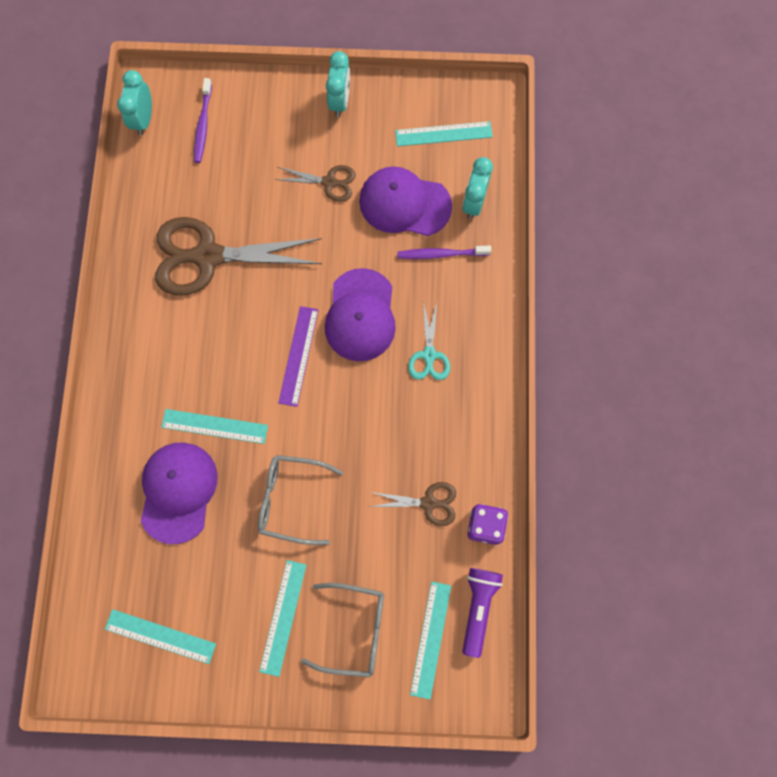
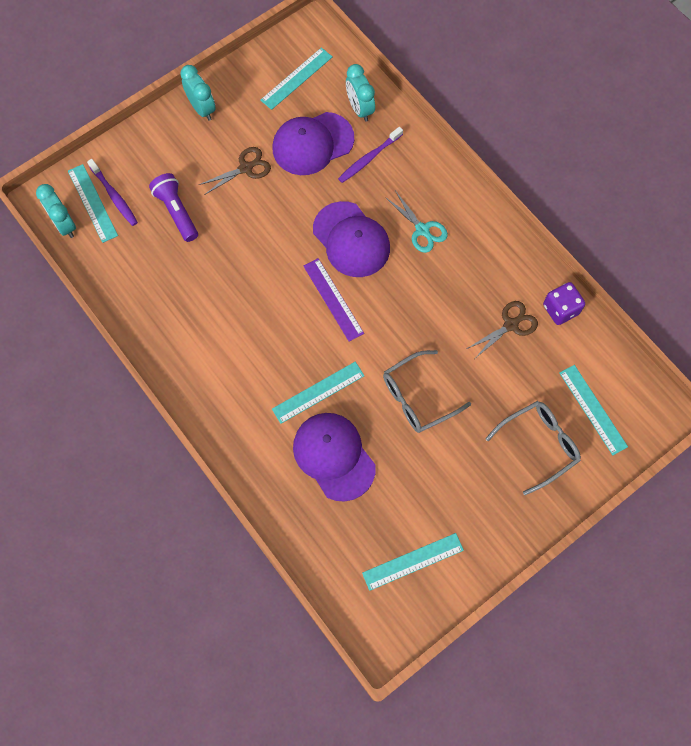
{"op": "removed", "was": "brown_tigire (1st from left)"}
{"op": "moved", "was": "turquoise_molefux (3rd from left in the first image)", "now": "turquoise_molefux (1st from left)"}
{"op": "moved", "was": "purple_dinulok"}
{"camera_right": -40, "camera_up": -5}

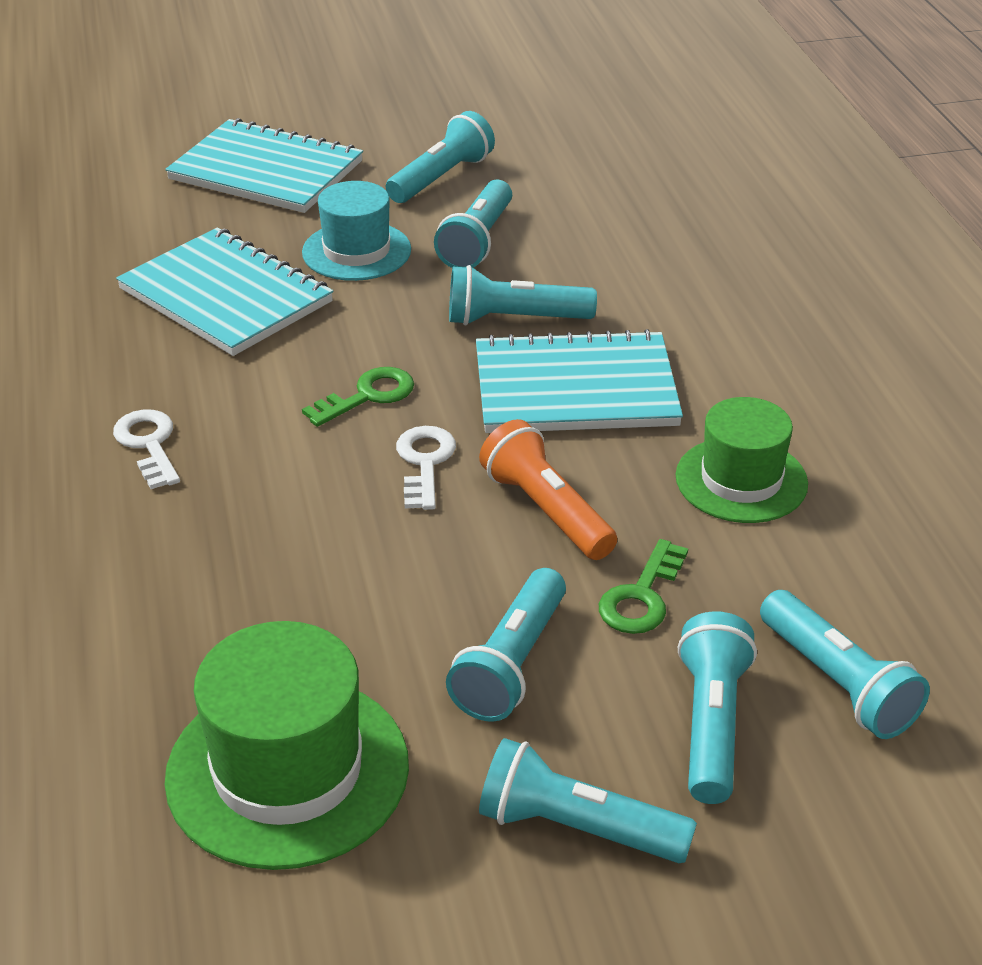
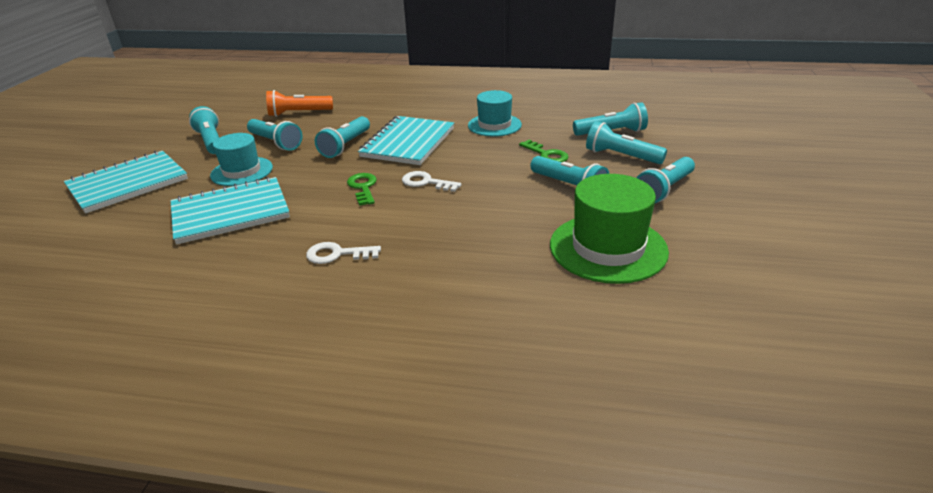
{"op": "recoloured", "was": "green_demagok (2nd from left)", "now": "turquoise_demagok (2nd from left)"}
{"op": "moved", "was": "orange_dinulok"}
{"camera_right": -65, "camera_up": -5}

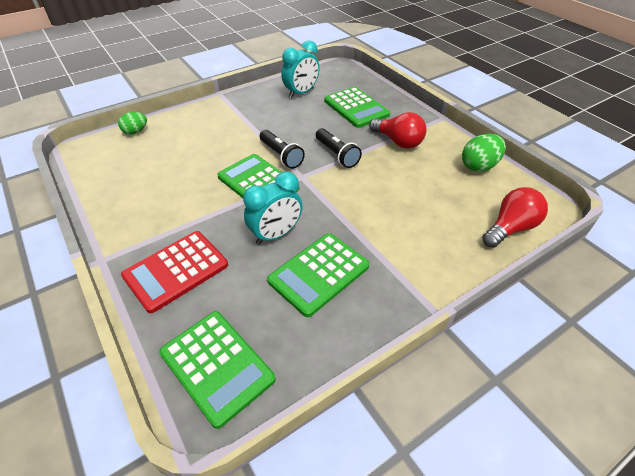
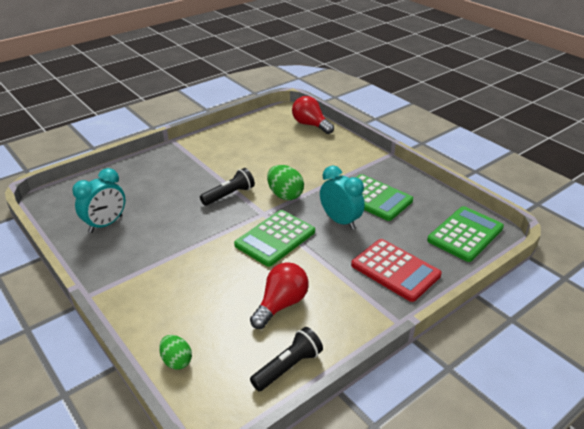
{"op": "turned", "was": "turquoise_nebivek (2nd from left in the first image)", "clockwise": 90}
{"op": "removed", "was": "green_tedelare (4th from left)"}
{"op": "moved", "was": "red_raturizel (1st from left)"}
{"op": "moved", "was": "black_dinulok (1st from left in the first image)", "now": "black_dinulok (2nd from left)"}
{"op": "moved", "was": "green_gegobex (2nd from left)"}
{"camera_right": -95, "camera_up": -10}

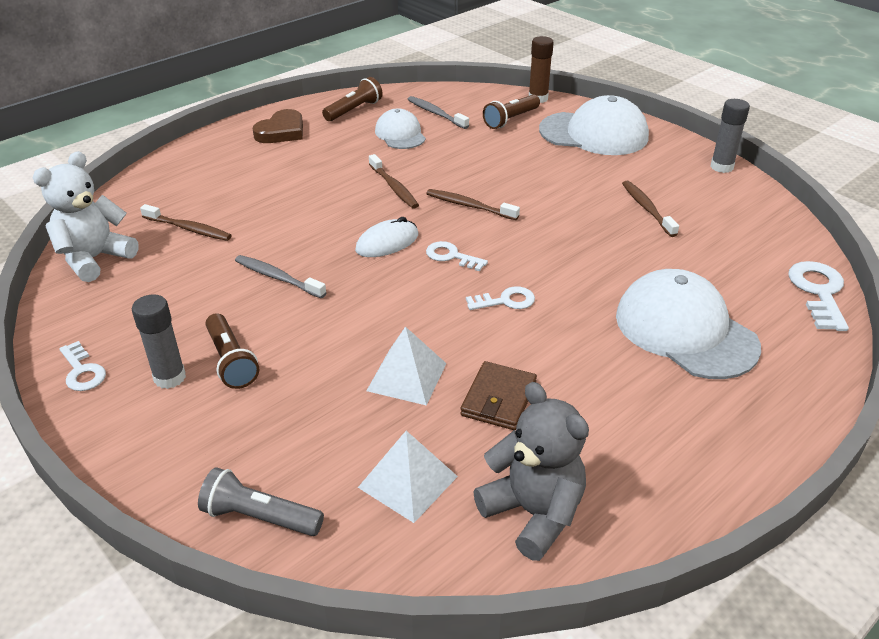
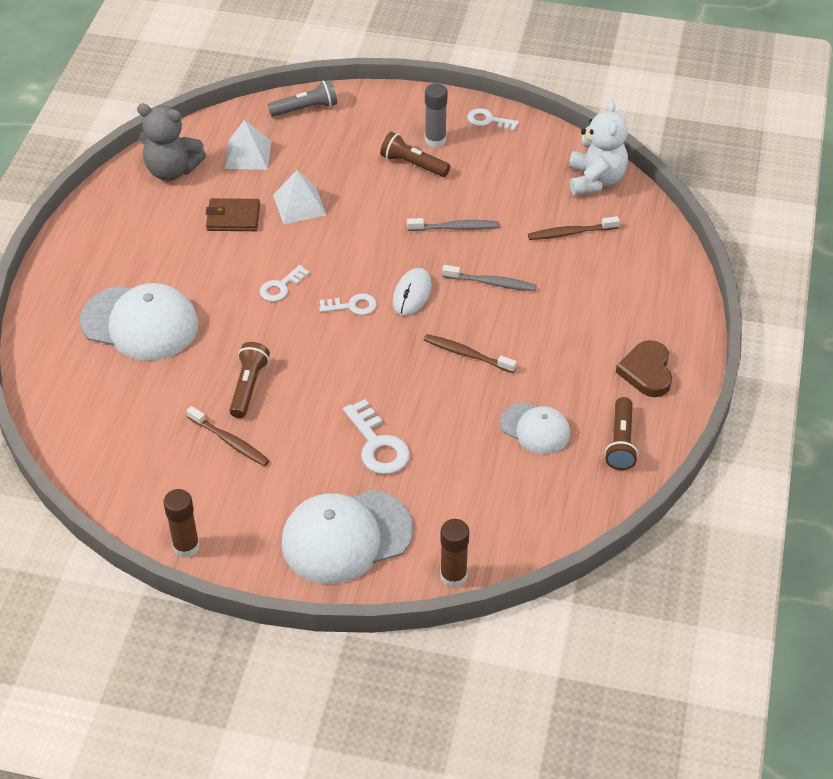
{"op": "moved", "was": "brown_dinulok (3rd from left in the first image)", "now": "brown_dinulok (1st from left)"}
{"op": "moved", "was": "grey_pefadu (2nd from left)"}
{"op": "recoloured", "was": "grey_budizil (2nd from left)", "now": "brown_budizil (1st from left)"}
{"op": "removed", "was": "brown_pefadu (3rd from left)"}
{"op": "moved", "was": "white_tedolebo (4th from left in the first image)", "now": "white_tedolebo (3rd from left)"}
{"op": "turned", "was": "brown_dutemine", "clockwise": -75}
{"camera_right": 145, "camera_up": 10}

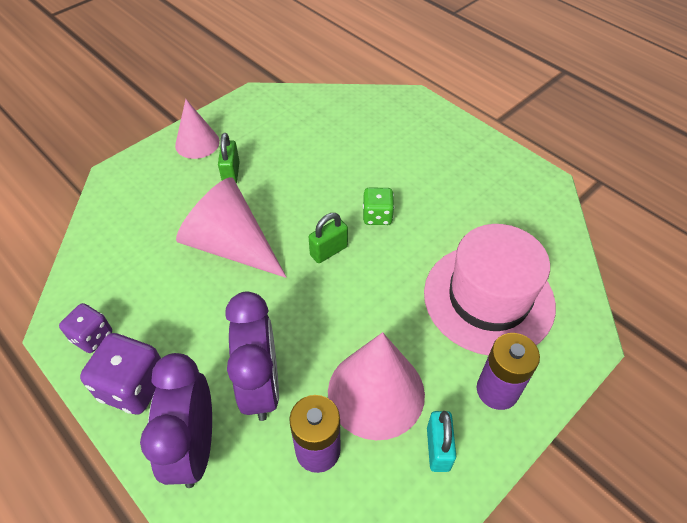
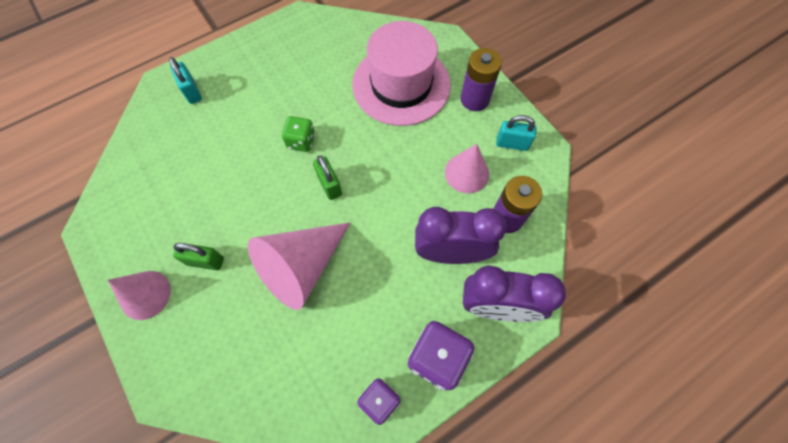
{"op": "resized", "was": "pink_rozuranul (3rd from left)", "ratio": 0.62}
{"op": "added", "now": "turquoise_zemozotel (1st from left)"}
{"camera_right": -80, "camera_up": 15}

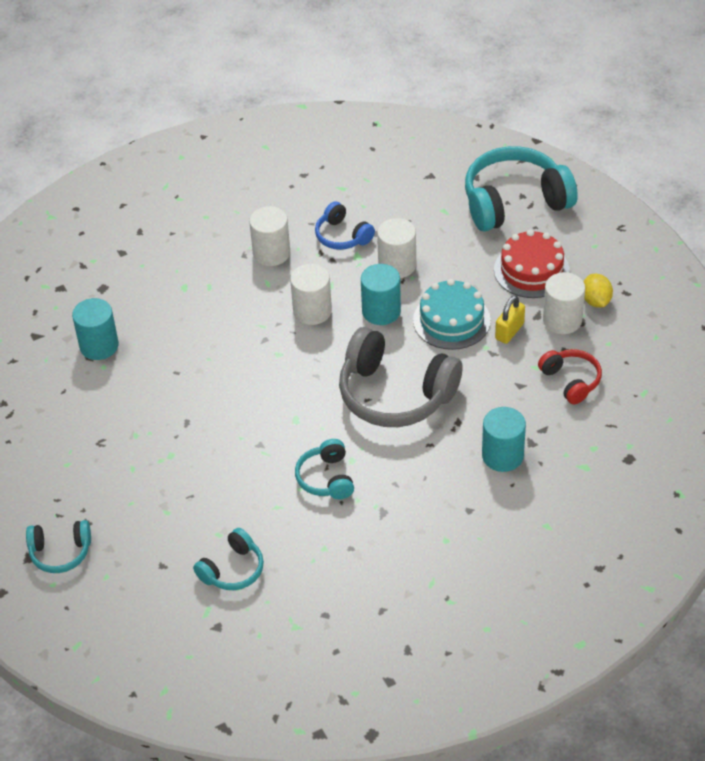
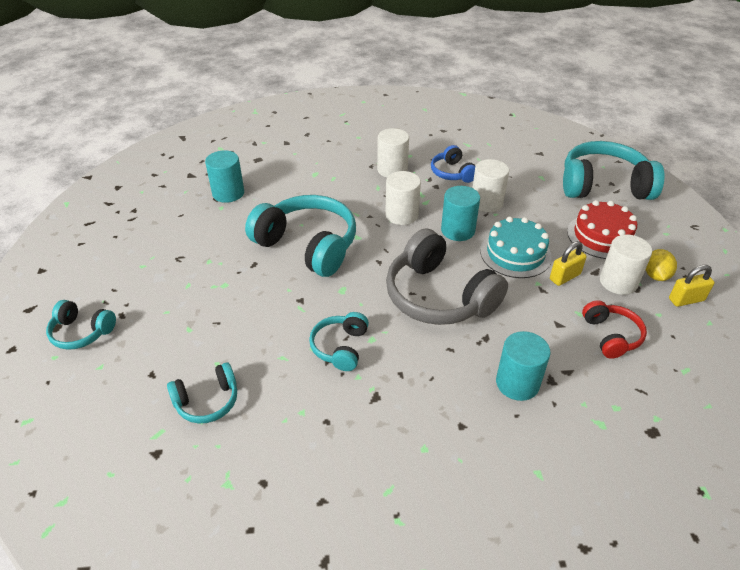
{"op": "added", "now": "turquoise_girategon (3rd from left)"}
{"op": "added", "now": "yellow_zemozotel (2nd from left)"}
{"camera_right": 20, "camera_up": -5}

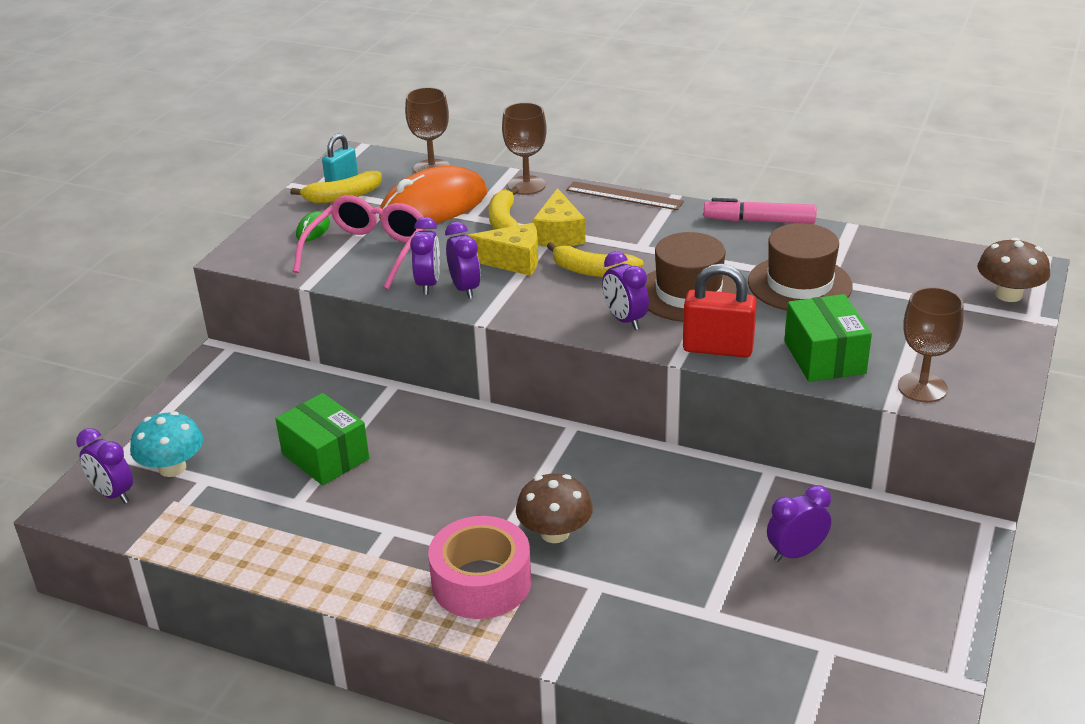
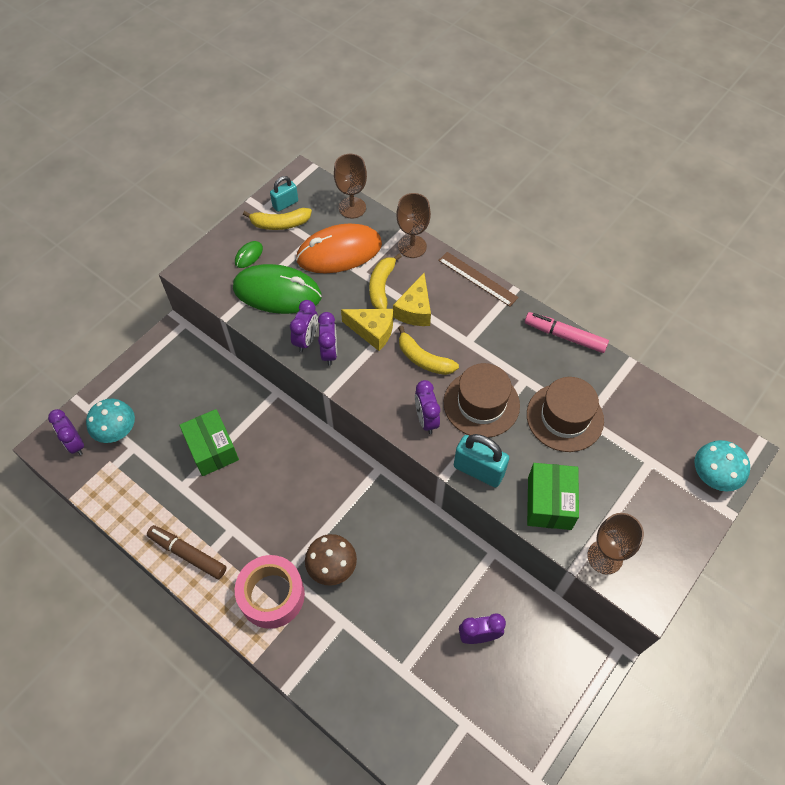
{"op": "replaced", "was": "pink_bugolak", "now": "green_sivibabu (2nd from left)"}
{"op": "recoloured", "was": "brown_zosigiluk (2nd from left)", "now": "turquoise_zosigiluk (2nd from left)"}
{"op": "recoloured", "was": "red_zemozotel", "now": "turquoise_zemozotel (2nd from left)"}
{"op": "added", "now": "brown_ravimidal"}
{"camera_right": 15, "camera_up": 25}

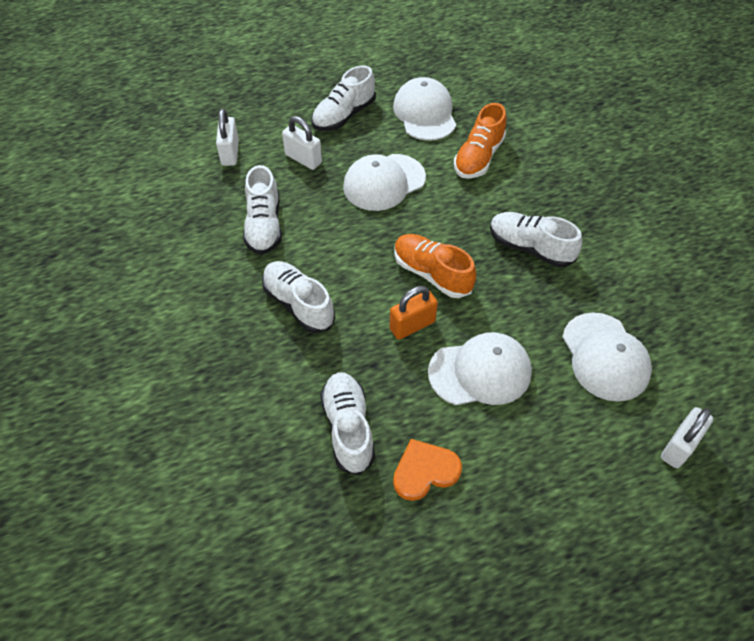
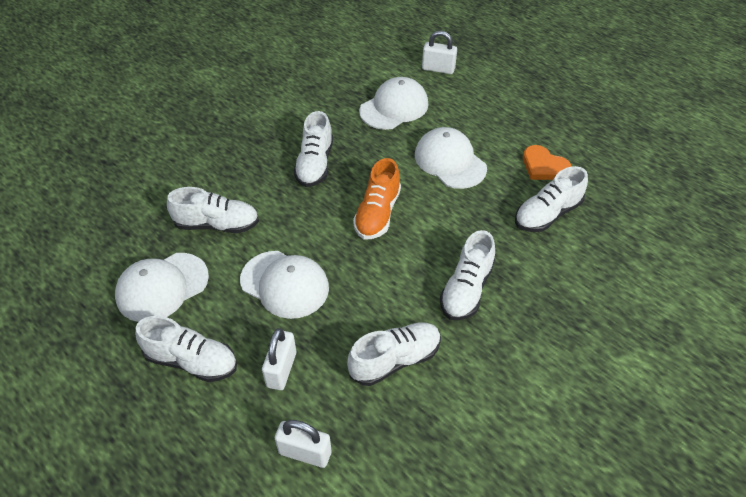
{"op": "recoloured", "was": "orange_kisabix (2nd from left)", "now": "white_kisabix (2nd from left)"}
{"op": "turned", "was": "white_zemozotel (1st from left in the first image)", "clockwise": 45}
{"op": "removed", "was": "orange_zemozotel"}
{"camera_right": -115, "camera_up": -5}

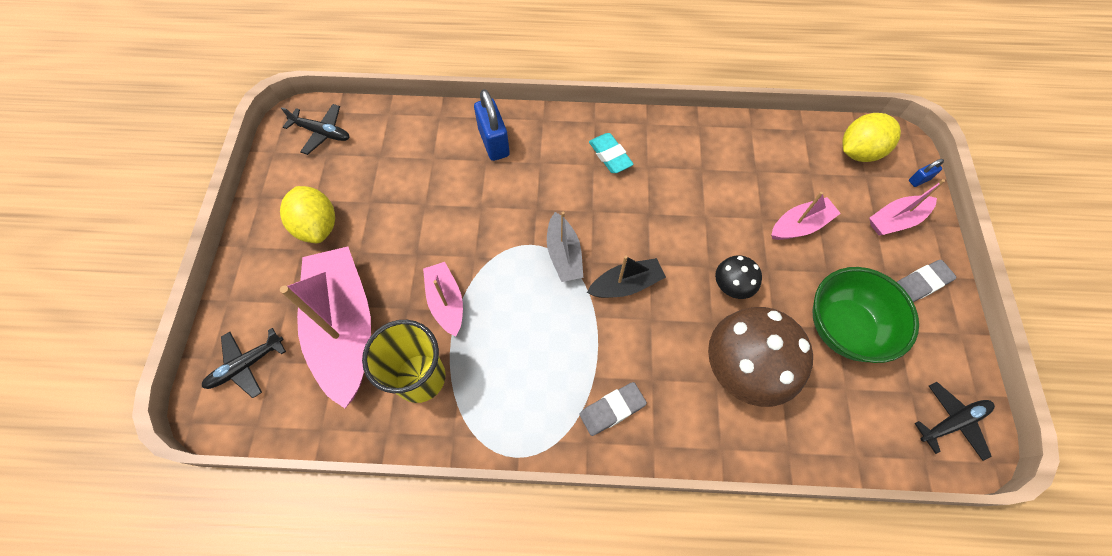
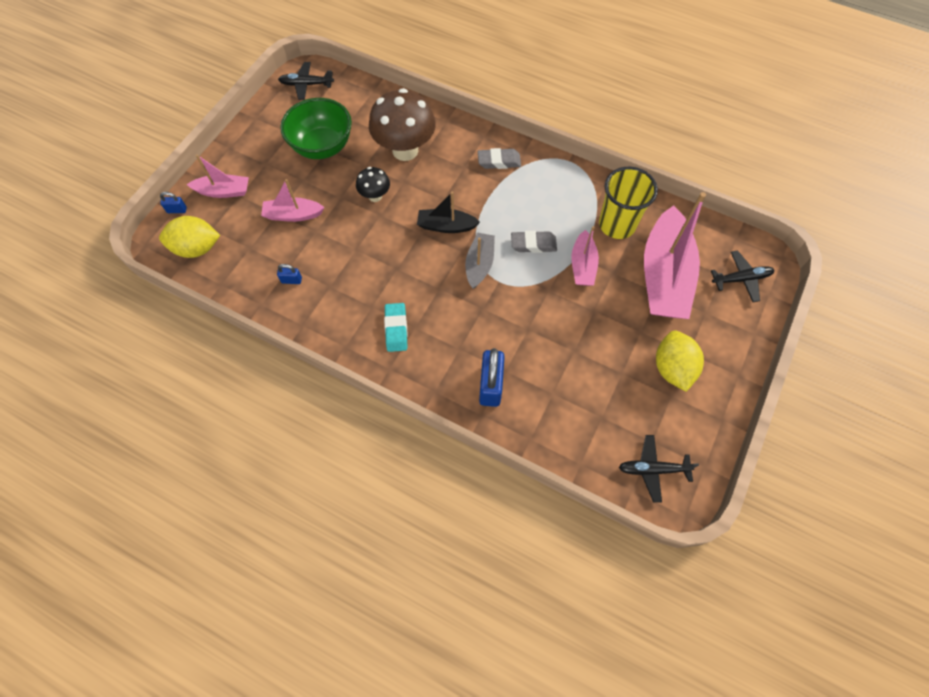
{"op": "turned", "was": "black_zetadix (2nd from left)", "clockwise": -45}
{"op": "moved", "was": "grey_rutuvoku (2nd from left)"}
{"op": "added", "now": "blue_zemozotel (2nd from left)"}
{"camera_right": -155, "camera_up": 0}

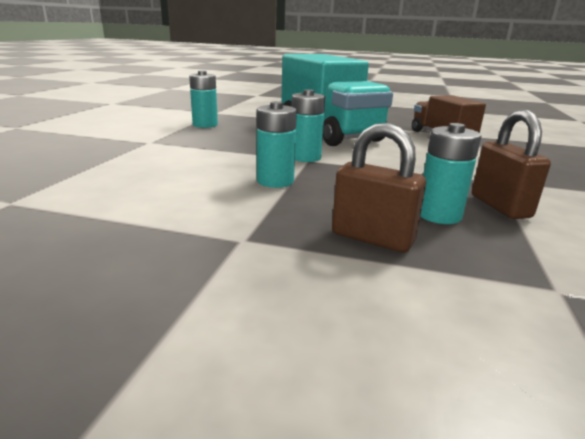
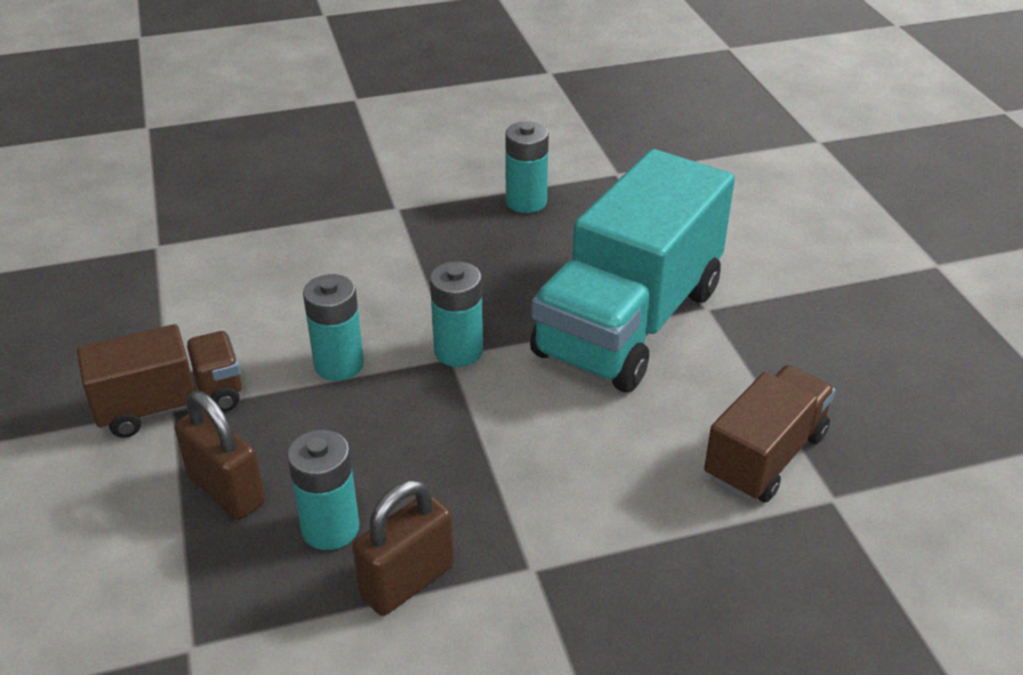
{"op": "turned", "was": "brown_zemozotel (1st from left)", "clockwise": -45}
{"op": "added", "now": "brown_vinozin (1st from left)"}
{"camera_right": 60, "camera_up": 15}

